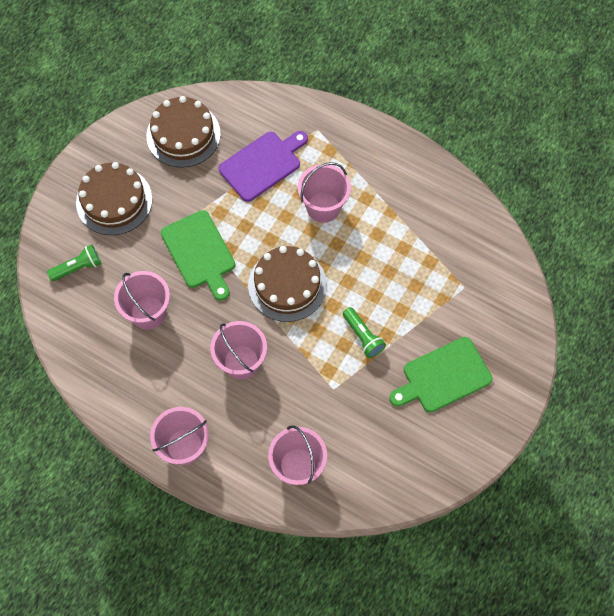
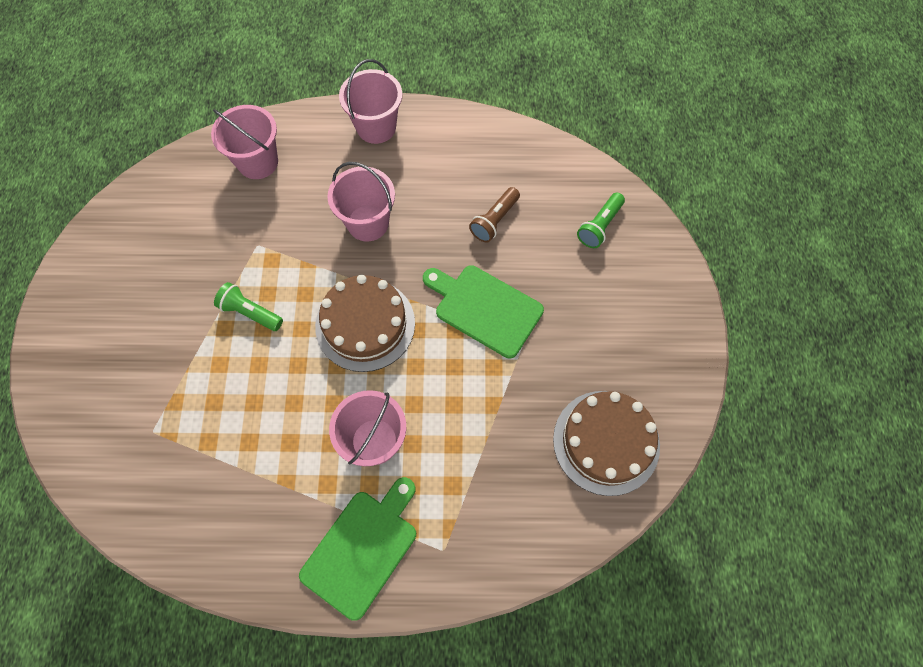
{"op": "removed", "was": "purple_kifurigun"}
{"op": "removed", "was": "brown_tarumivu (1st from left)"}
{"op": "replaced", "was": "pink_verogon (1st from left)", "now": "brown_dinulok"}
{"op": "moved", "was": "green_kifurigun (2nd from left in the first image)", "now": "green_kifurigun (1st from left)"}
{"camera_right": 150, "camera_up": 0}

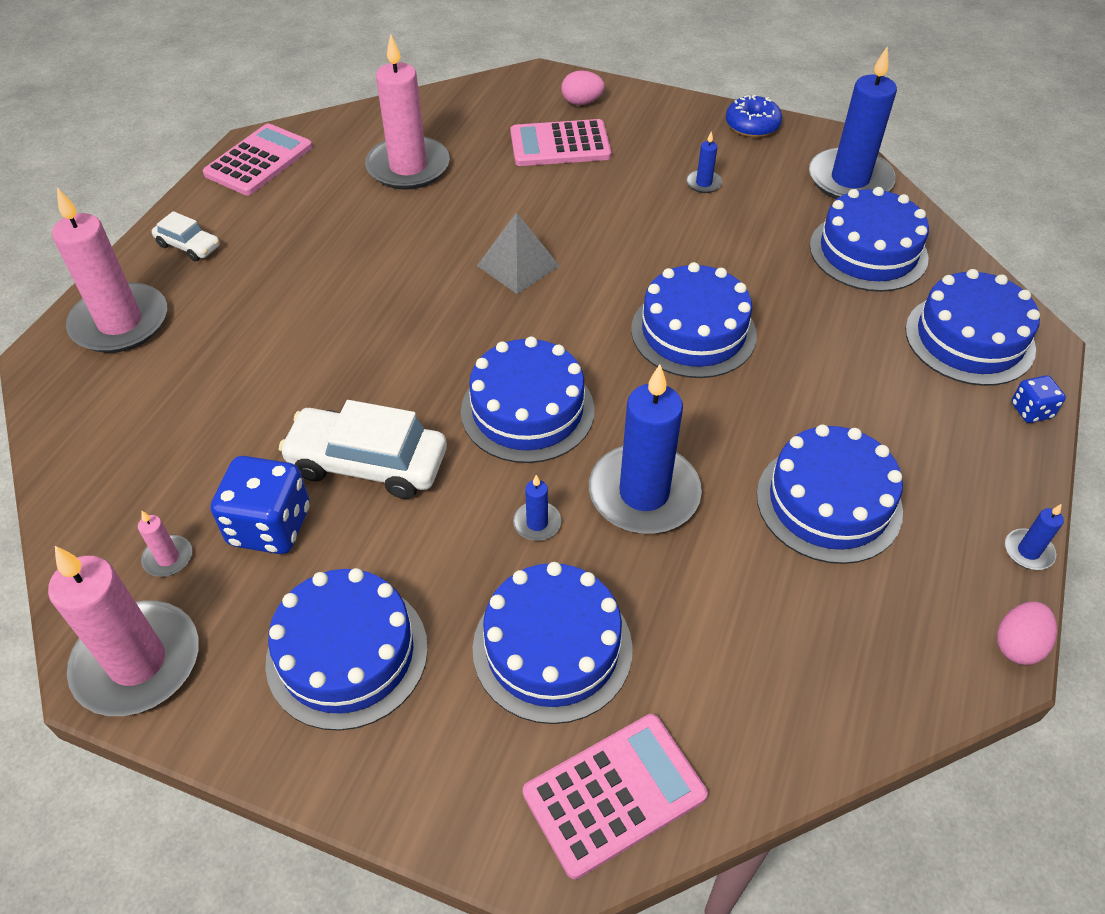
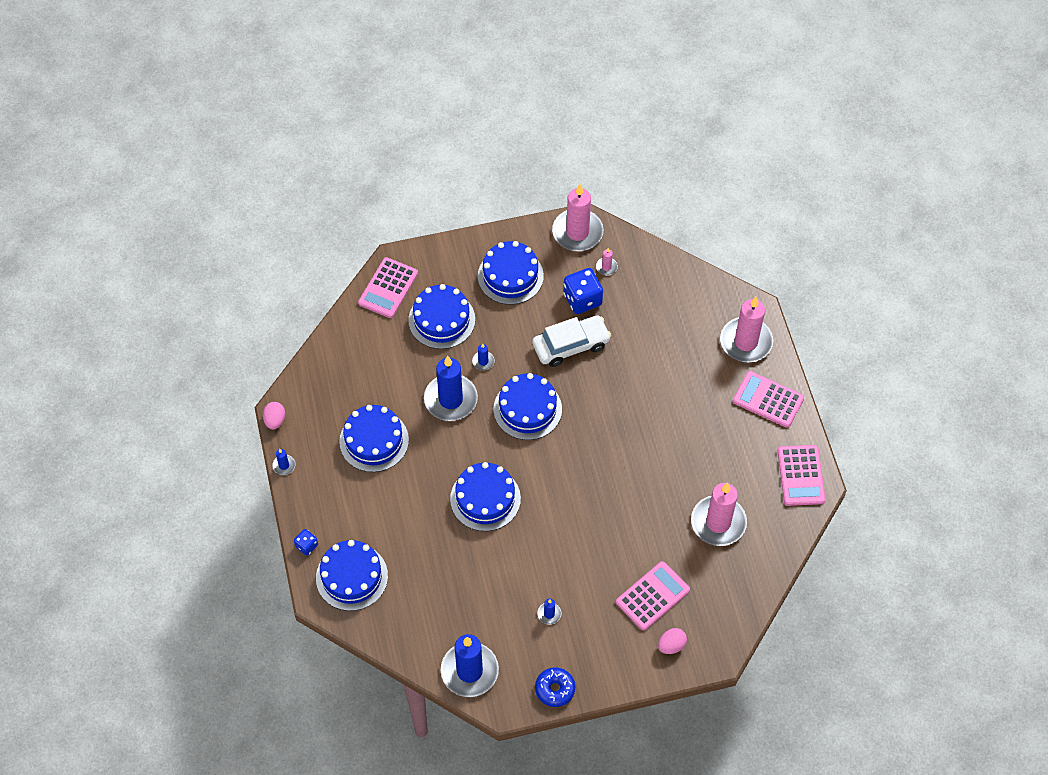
{"op": "removed", "was": "blue_tarumivu (6th from left)"}
{"op": "replaced", "was": "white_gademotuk (1st from left)", "now": "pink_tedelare (3rd from left)"}
{"op": "removed", "was": "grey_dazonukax"}
{"camera_right": 145, "camera_up": 10}

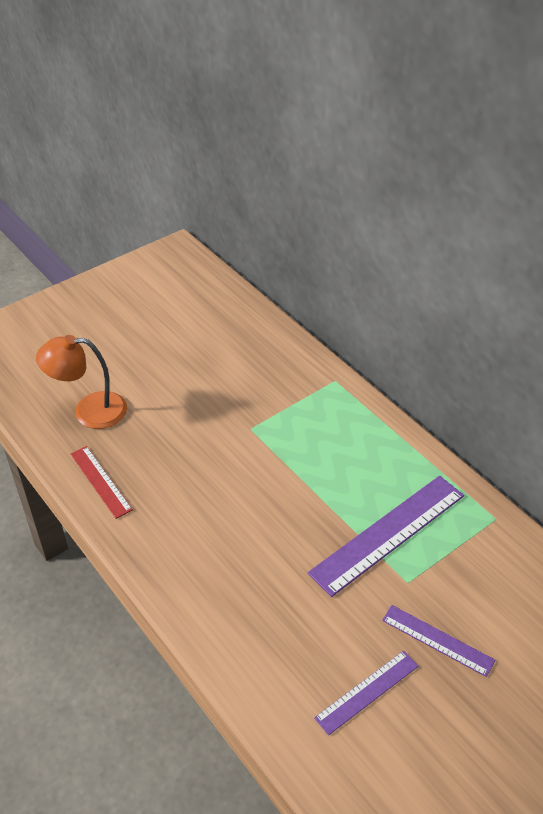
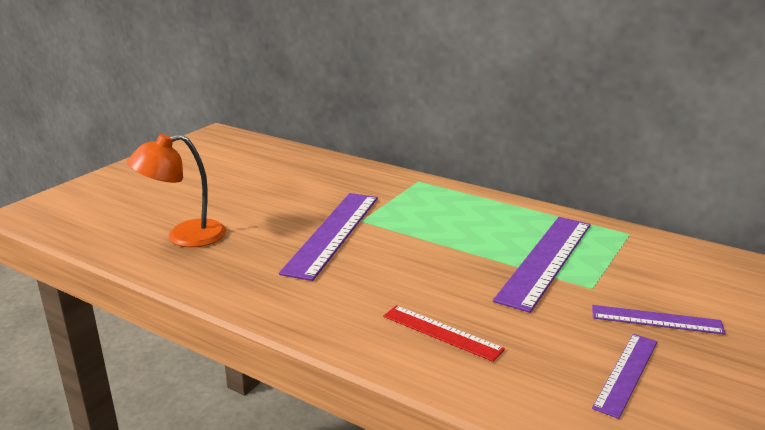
{"op": "moved", "was": "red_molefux"}
{"op": "added", "now": "purple_molefux (1st from left)"}
{"camera_right": -20, "camera_up": -20}

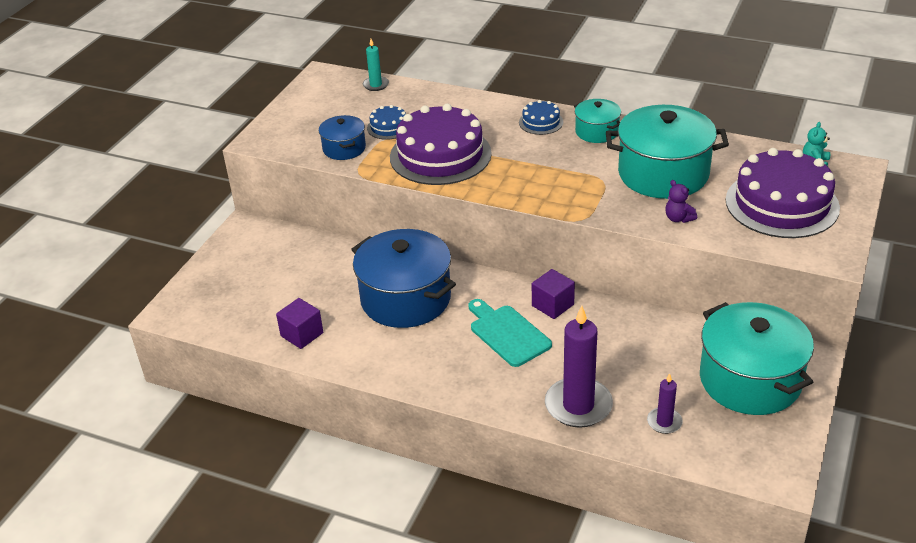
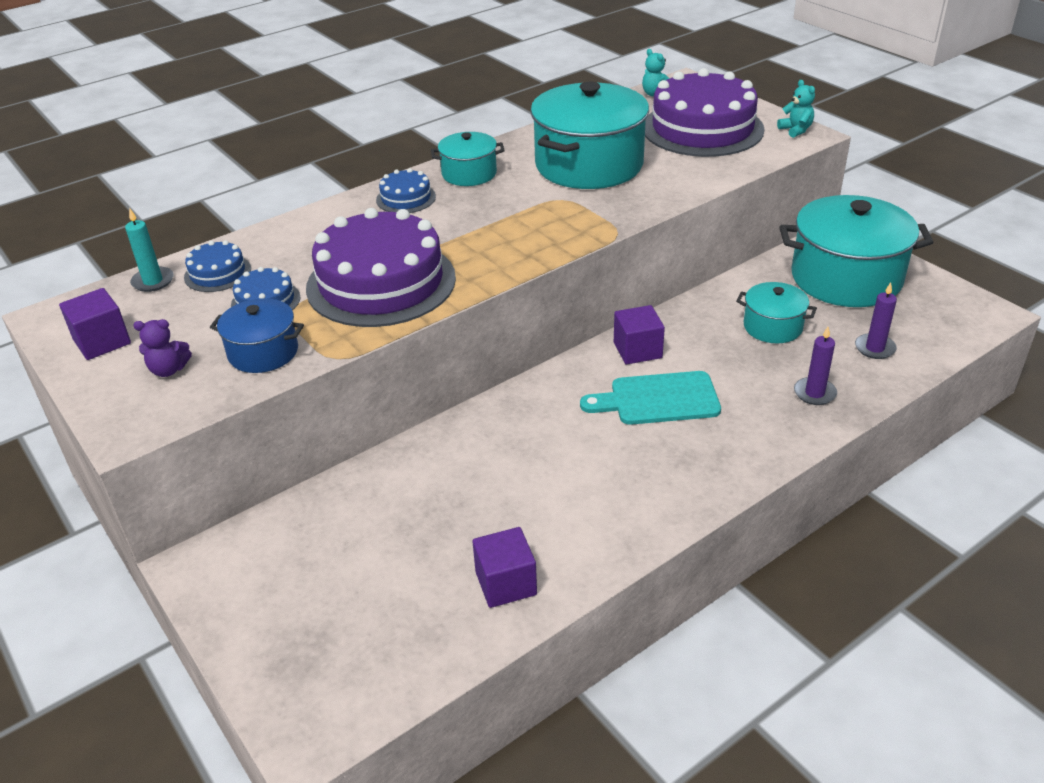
{"op": "moved", "was": "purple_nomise"}
{"op": "removed", "was": "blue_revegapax (2nd from left)"}
{"op": "resized", "was": "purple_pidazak (1st from left)", "ratio": 0.51}
{"op": "added", "now": "turquoise_nomise (2nd from left)"}
{"op": "added", "now": "blue_tarumivu (1st from left)"}
{"op": "added", "now": "turquoise_revegapax (3rd from left)"}
{"op": "added", "now": "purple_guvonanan (1st from left)"}
{"camera_right": -60, "camera_up": 0}

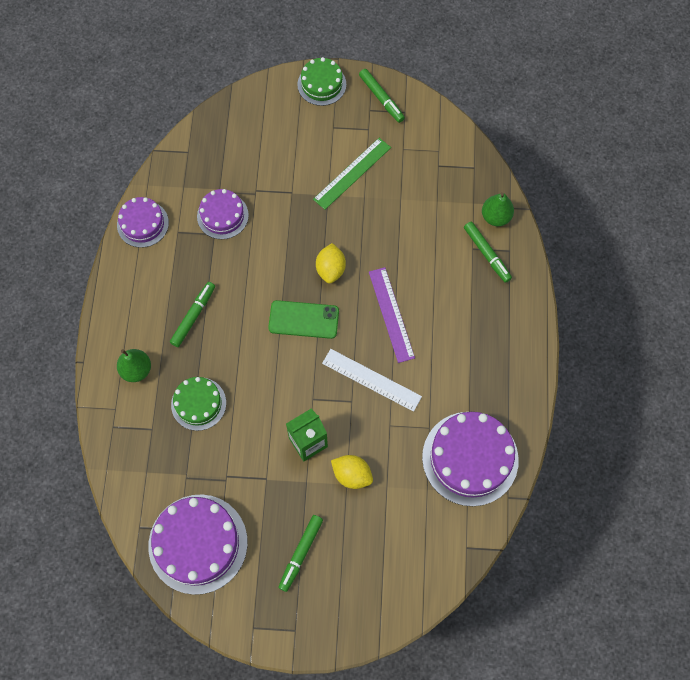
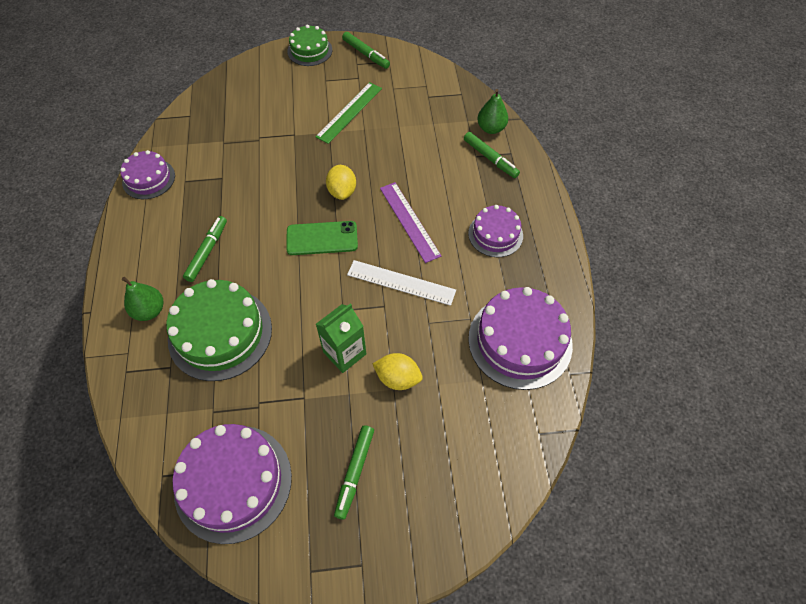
{"op": "moved", "was": "purple_tarumivu (3rd from left)"}
{"op": "resized", "was": "green_tarumivu (1st from left)", "ratio": 1.71}
{"camera_right": -10, "camera_up": -10}

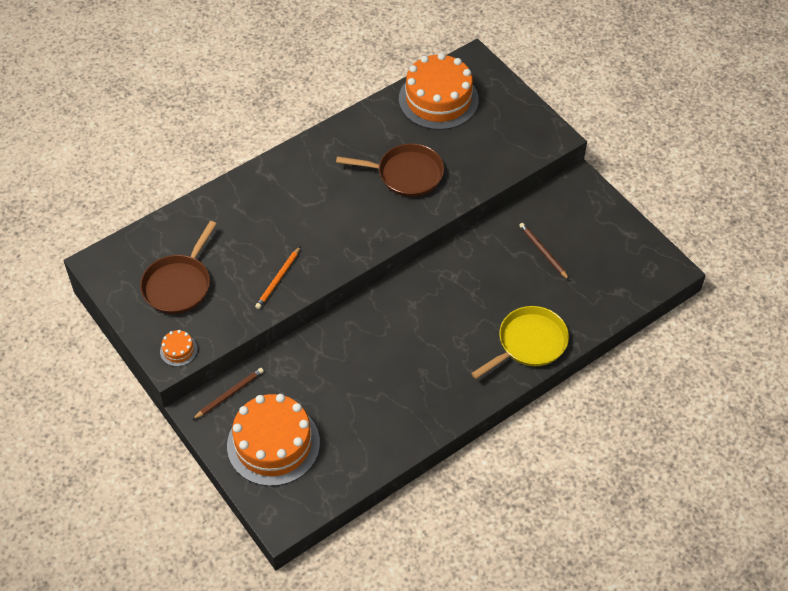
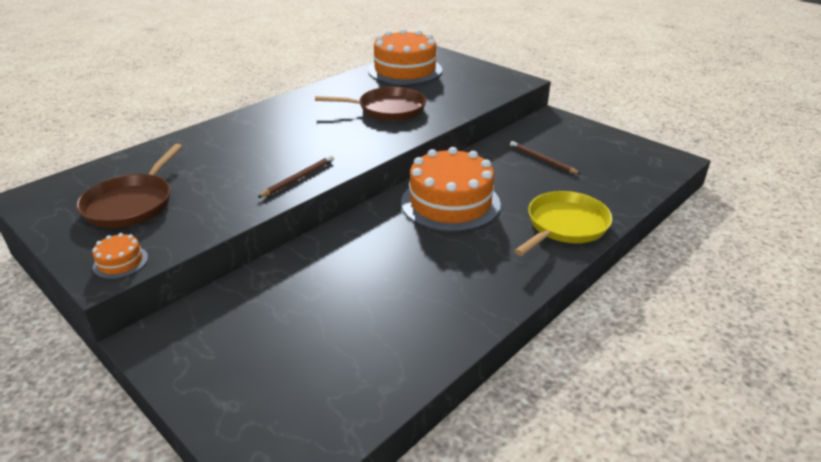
{"op": "removed", "was": "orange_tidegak"}
{"op": "moved", "was": "brown_tidegak (1st from left)"}
{"op": "moved", "was": "orange_tarumivu (2nd from left in the first image)", "now": "orange_tarumivu (3rd from left)"}
{"camera_right": -10, "camera_up": -20}

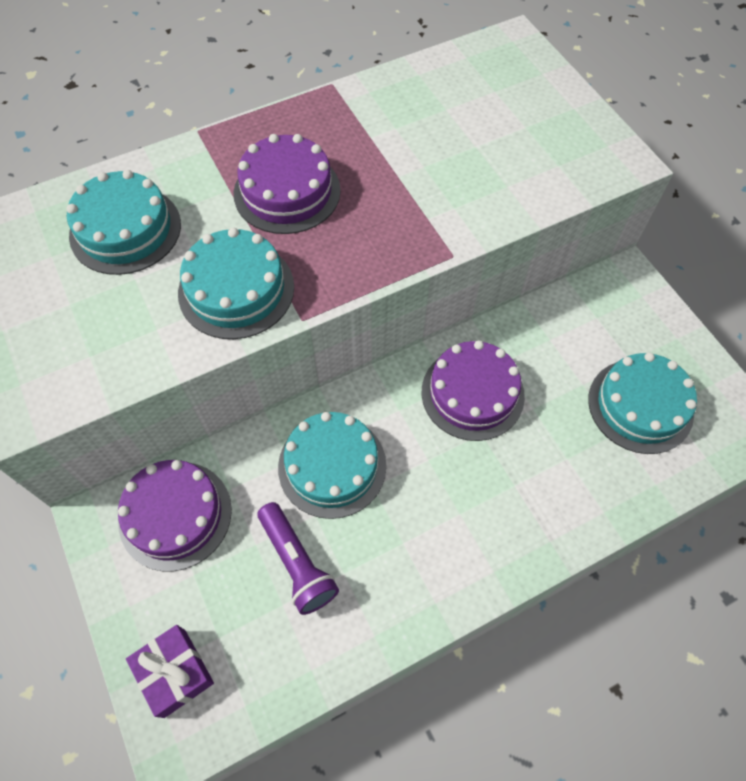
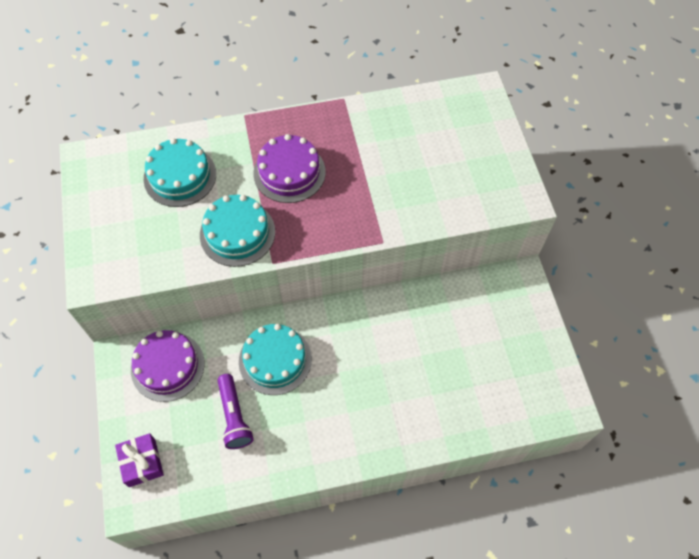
{"op": "removed", "was": "purple_tarumivu (3rd from left)"}
{"op": "removed", "was": "turquoise_tarumivu (4th from left)"}
{"camera_right": 15, "camera_up": 0}

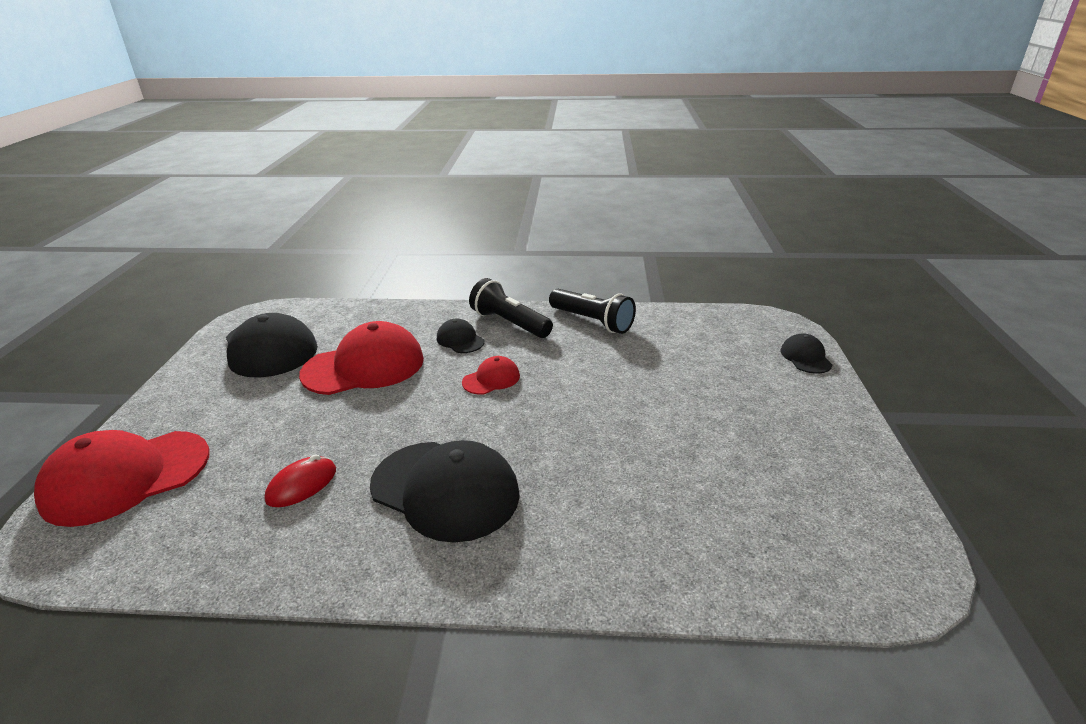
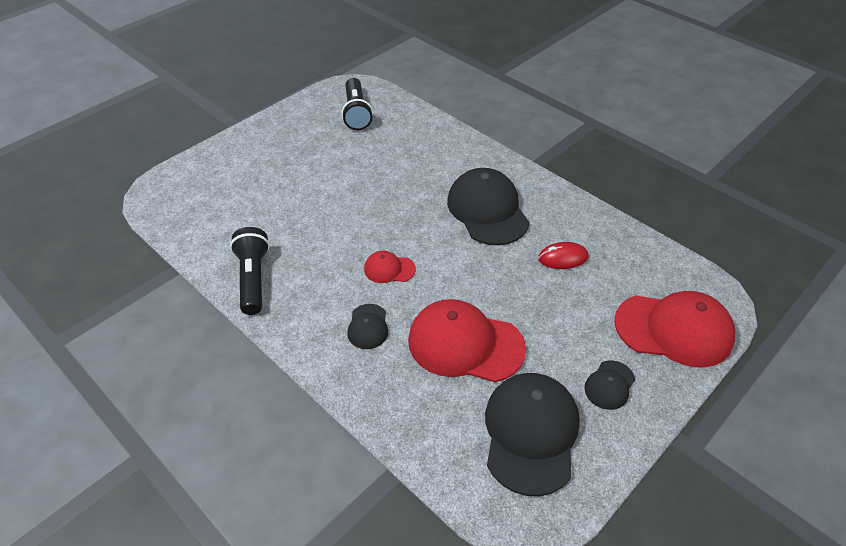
{"op": "moved", "was": "black_dinulok (1st from left in the first image)", "now": "black_dinulok (2nd from left)"}
{"op": "moved", "was": "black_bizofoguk (4th from left)"}
{"camera_right": -140, "camera_up": 15}

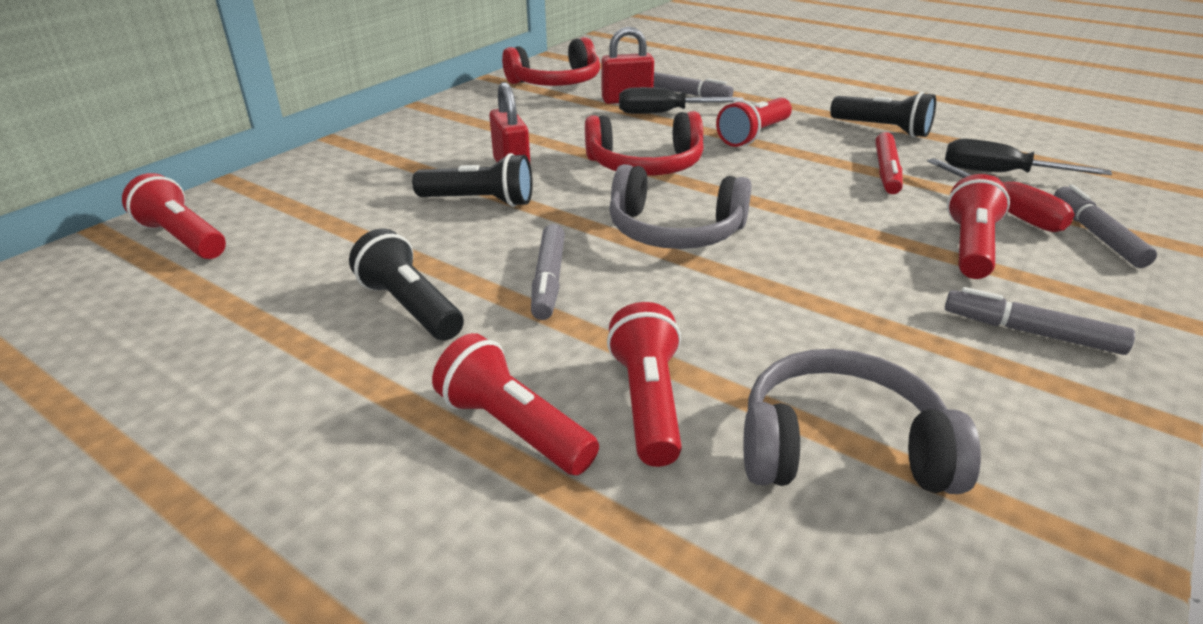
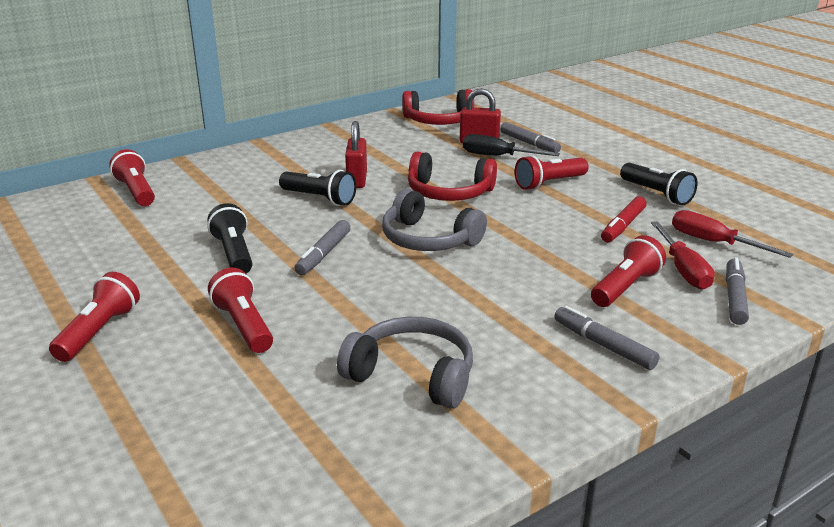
{"op": "recoloured", "was": "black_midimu (2nd from left)", "now": "red_midimu (2nd from left)"}
{"op": "moved", "was": "red_dinulok (3rd from left in the first image)", "now": "red_dinulok (1st from left)"}
{"camera_right": 20, "camera_up": -5}

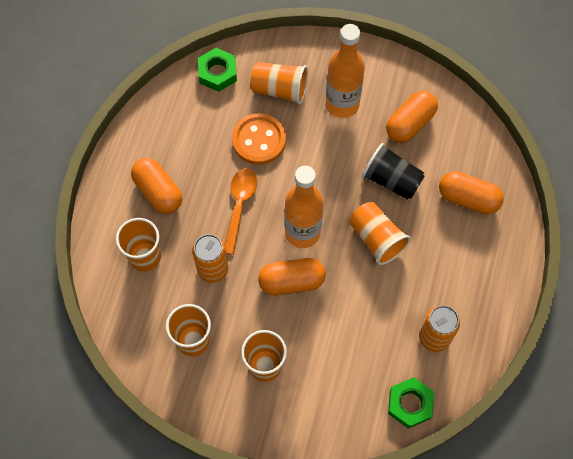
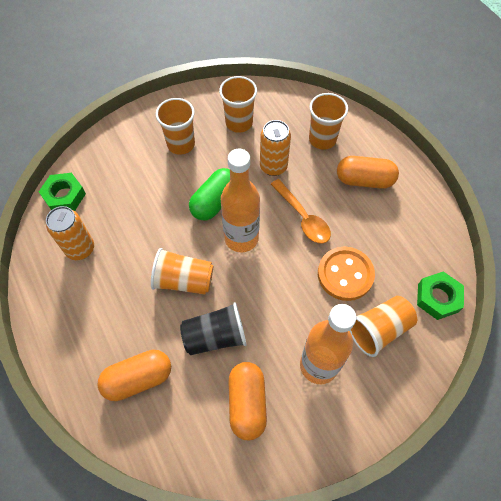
{"op": "recoloured", "was": "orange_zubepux (2nd from left)", "now": "green_zubepux"}
{"camera_right": 135, "camera_up": -5}

